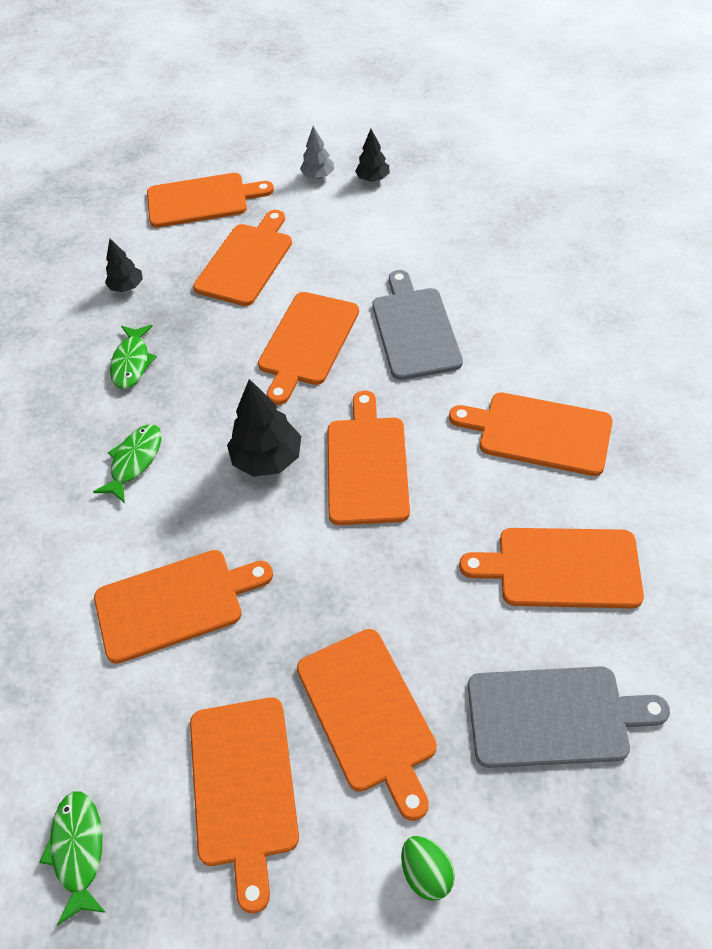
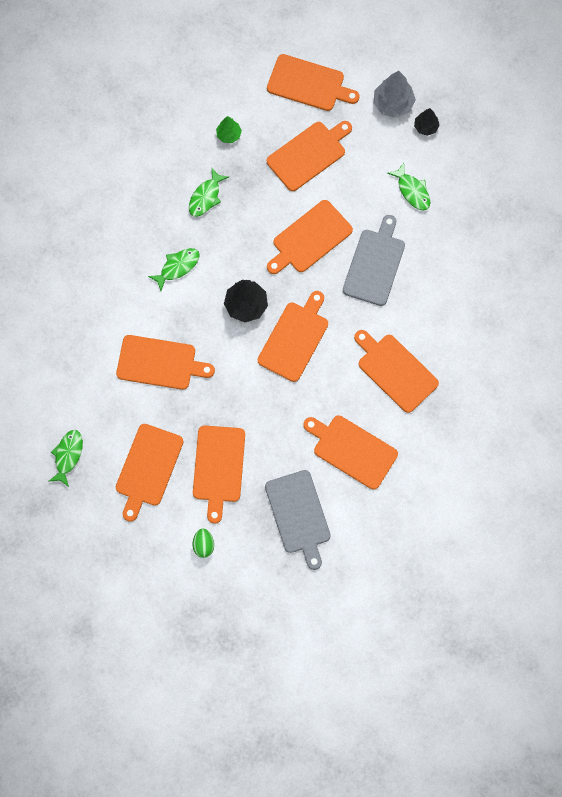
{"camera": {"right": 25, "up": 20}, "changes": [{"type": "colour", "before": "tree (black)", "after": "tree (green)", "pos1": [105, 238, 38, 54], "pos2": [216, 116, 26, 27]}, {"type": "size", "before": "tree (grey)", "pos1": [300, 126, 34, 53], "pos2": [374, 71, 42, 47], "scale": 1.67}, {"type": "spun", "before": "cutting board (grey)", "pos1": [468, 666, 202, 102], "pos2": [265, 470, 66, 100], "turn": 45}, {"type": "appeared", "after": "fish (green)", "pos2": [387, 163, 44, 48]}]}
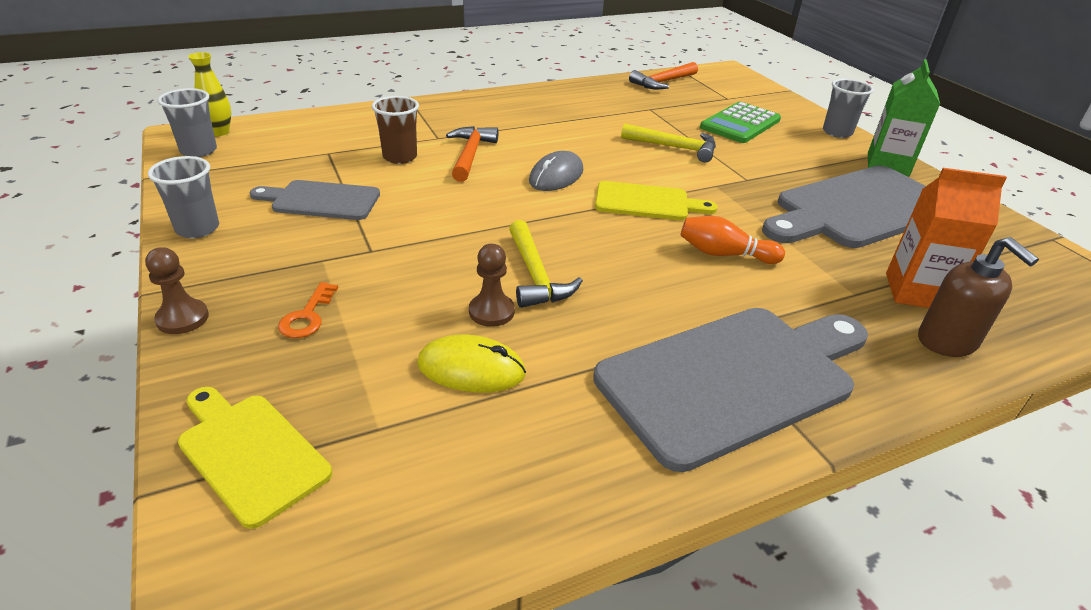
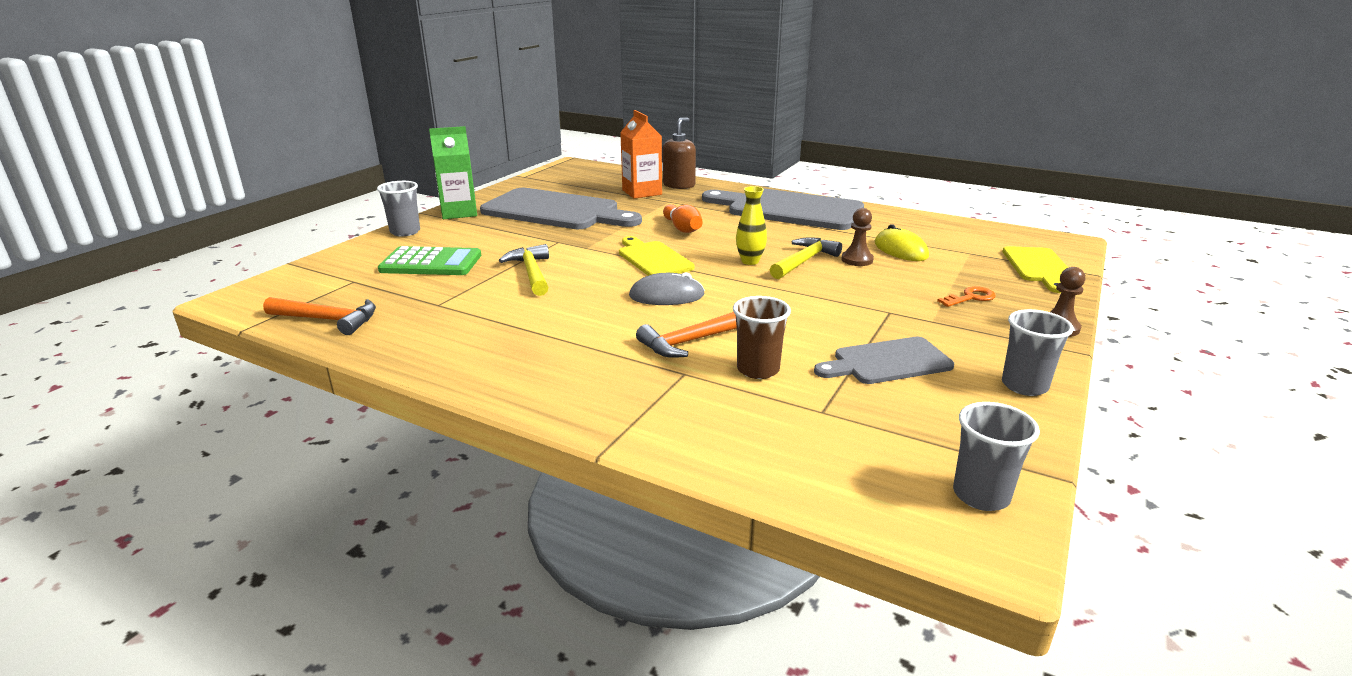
{"camera": {"right": -125, "up": -10}, "changes": [{"type": "relocated", "before": "vase (yellow)", "pos1": [188, 52, 43, 84], "pos2": [736, 186, 31, 79]}, {"type": "spun", "before": "cutting board (grey)", "pos1": [249, 180, 131, 40], "pos2": [814, 337, 140, 47], "turn": 105}]}
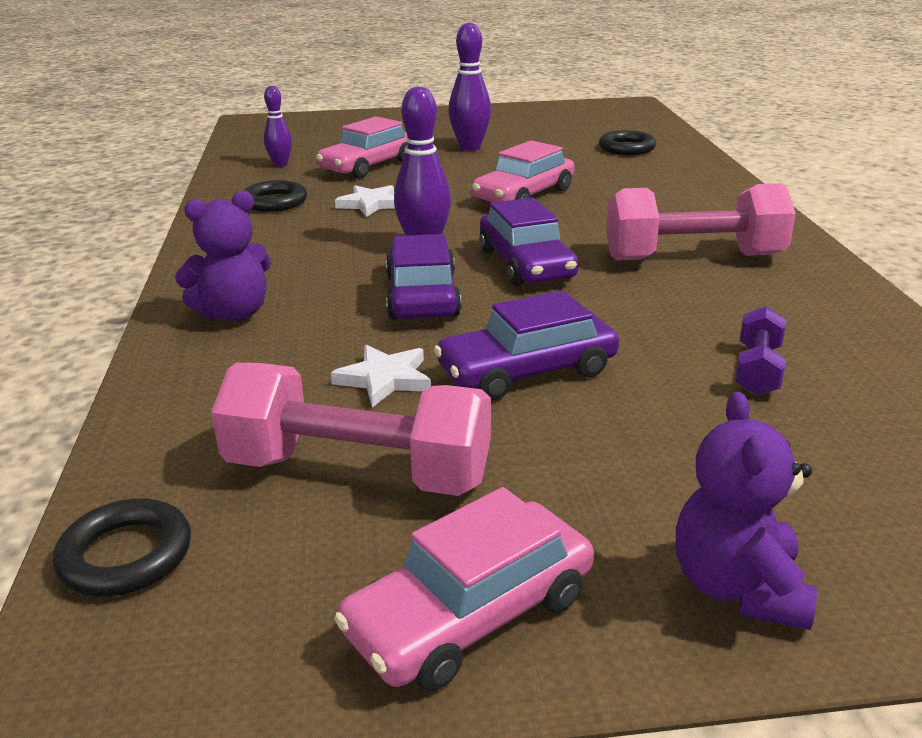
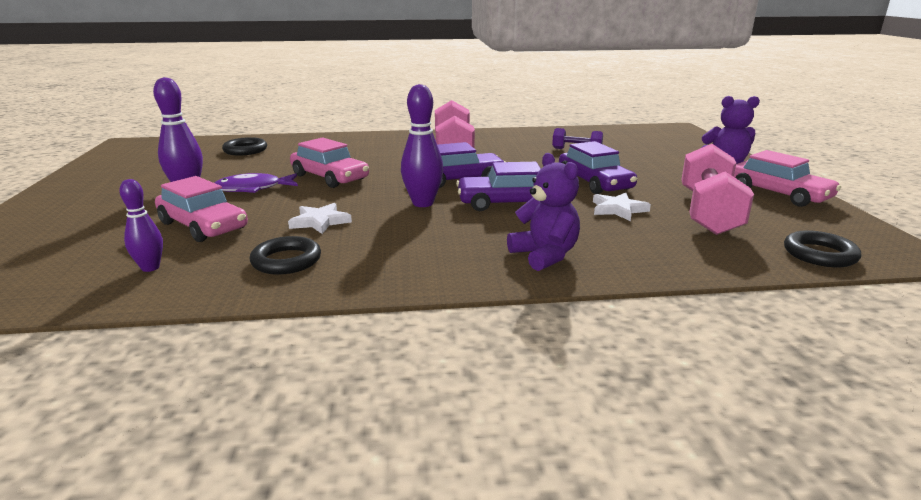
{"camera": {"right": -90, "up": -5}, "changes": [{"type": "appeared", "after": "fish (purple)", "pos2": [215, 173, 83, 20]}]}
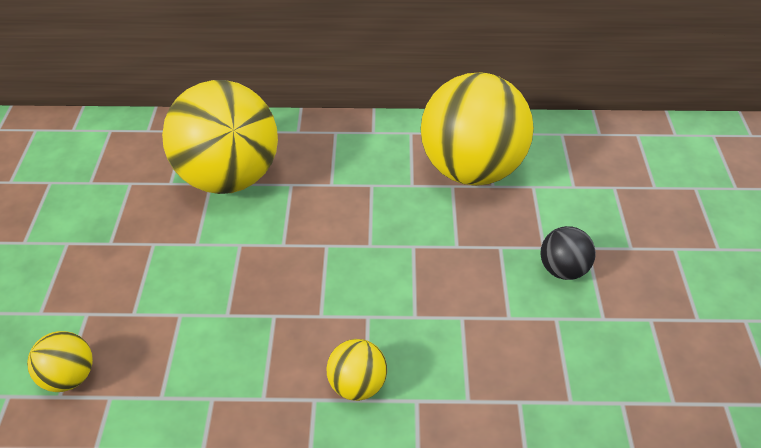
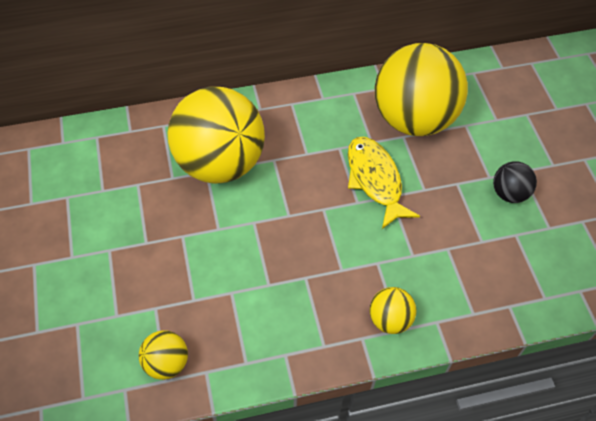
{"camera": {"right": -15, "up": 10}, "changes": [{"type": "appeared", "after": "fish (yellow)", "pos2": [348, 137, 72, 92]}]}
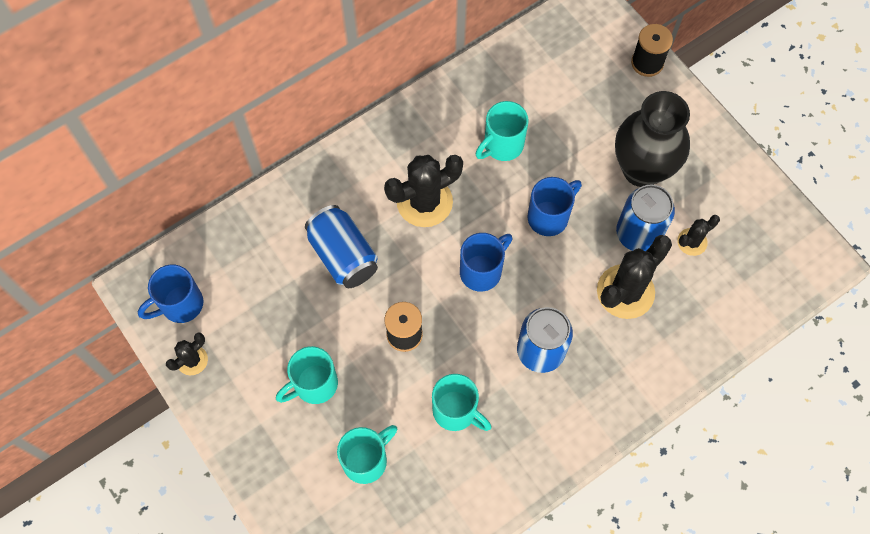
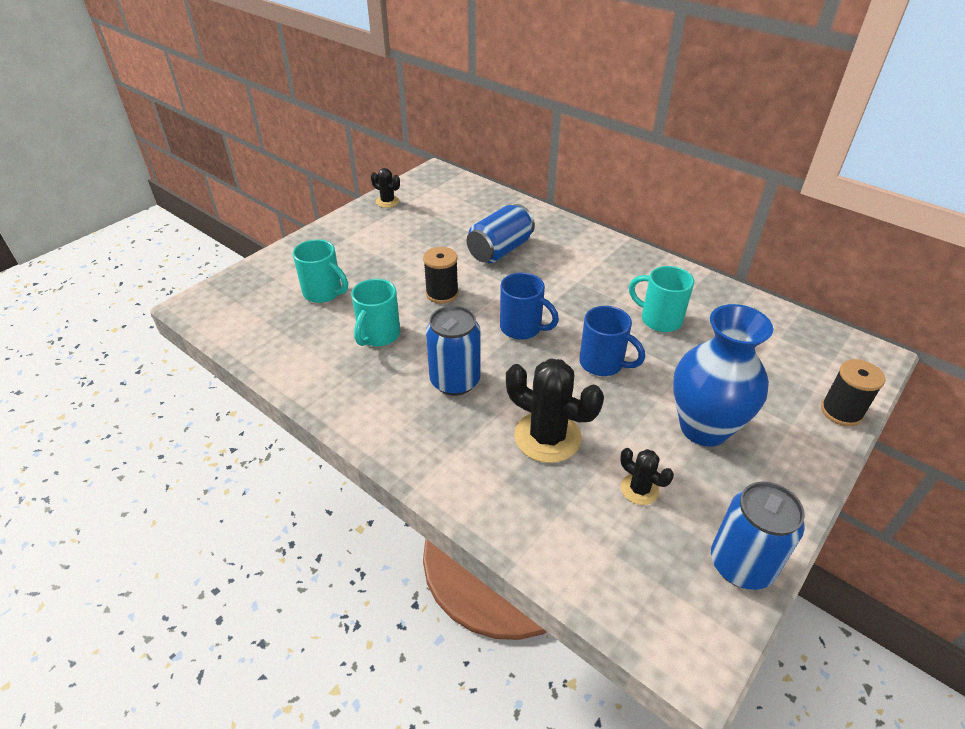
{"camera": {"right": 75, "up": -25}, "changes": [{"type": "missing", "before": "mug (blue)", "pos1": [138, 264, 65, 59]}, {"type": "missing", "before": "mug (turquoise)", "pos1": [276, 346, 62, 58]}, {"type": "missing", "before": "cactus (black)", "pos1": [384, 155, 79, 72]}, {"type": "colour", "before": "vase (black)", "after": "vase (blue)", "pos1": [615, 91, 75, 96], "pos2": [673, 304, 100, 143]}, {"type": "relocated", "before": "can (blue)", "pos1": [616, 184, 59, 67], "pos2": [711, 481, 94, 109]}]}
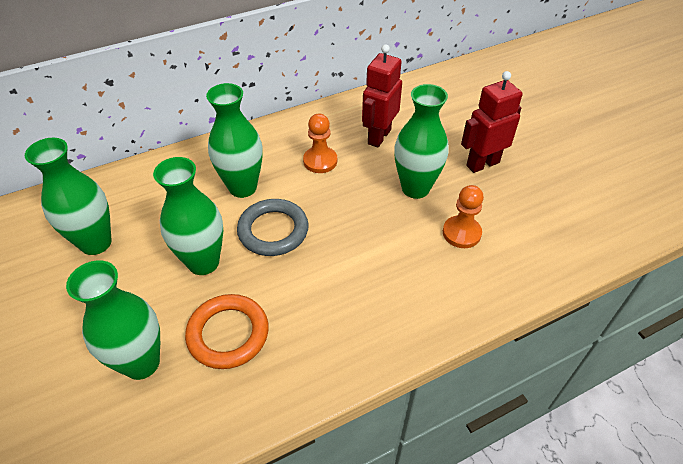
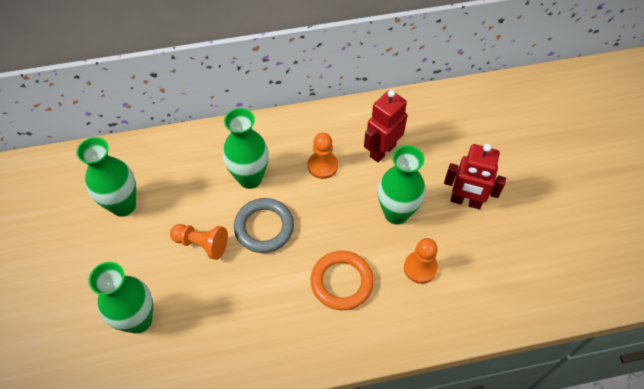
{"camera": {"right": 15, "up": 10}, "changes": [{"type": "exchanged", "before": "vase (green)", "after": "pawn (orange)", "pos1": [153, 157, 70, 118], "pos2": [170, 224, 58, 36]}, {"type": "relocated", "before": "ring (orange)", "pos1": [185, 294, 84, 75], "pos2": [311, 251, 63, 59]}, {"type": "spun", "before": "robot (red)", "pos1": [461, 71, 61, 102], "pos2": [444, 144, 62, 65], "turn": -150}]}
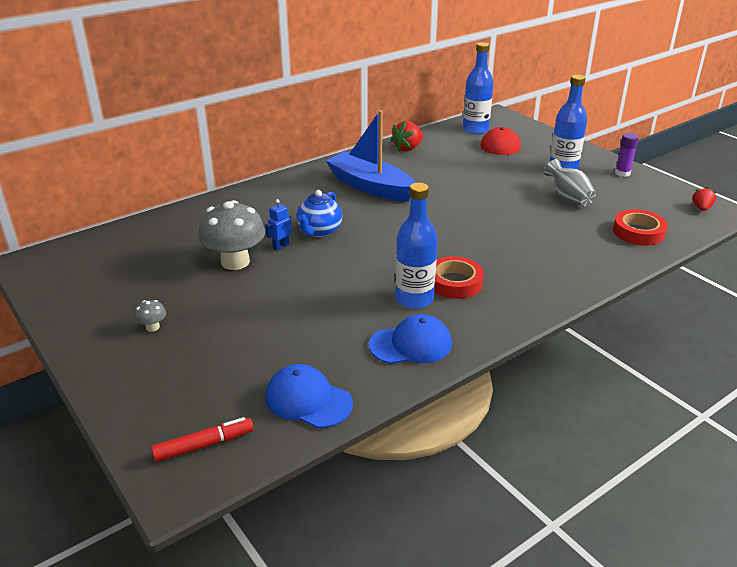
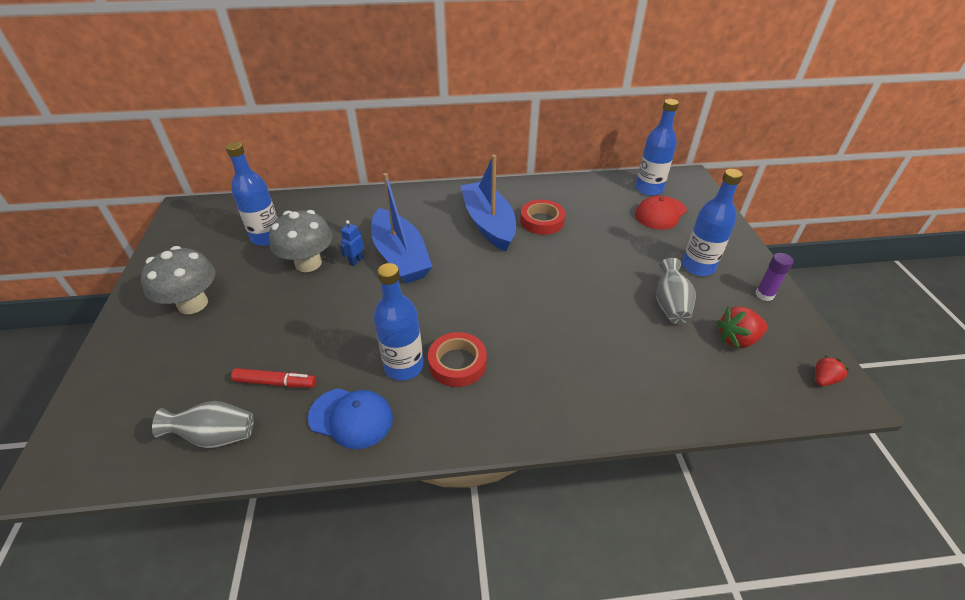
{"camera": {"right": 30, "up": 10}, "changes": [{"type": "size", "before": "mushroom (grey)", "pos1": [134, 300, 32, 32], "pos2": [141, 246, 75, 68], "scale": 2.39}, {"type": "relocated", "before": "marker (red)", "pos1": [151, 417, 103, 45], "pos2": [231, 368, 85, 20]}, {"type": "spun", "before": "robot (blue)", "pos1": [266, 199, 26, 52], "pos2": [340, 220, 24, 46], "turn": -45}, {"type": "exchanged", "before": "cap (blue)", "after": "vase (grey)", "pos1": [266, 364, 87, 64], "pos2": [152, 401, 102, 47]}, {"type": "exchanged", "before": "teapot (blue)", "after": "boat (blue)", "pos1": [296, 190, 46, 47], "pos2": [371, 173, 62, 111]}, {"type": "relocated", "before": "strawberry (red)", "pos1": [391, 121, 32, 31], "pos2": [716, 307, 51, 42]}, {"type": "relocated", "before": "tape (red)", "pos1": [613, 209, 54, 37], "pos2": [520, 200, 45, 35]}, {"type": "appeared", "after": "bottle (blue)", "pos2": [226, 142, 52, 104]}]}
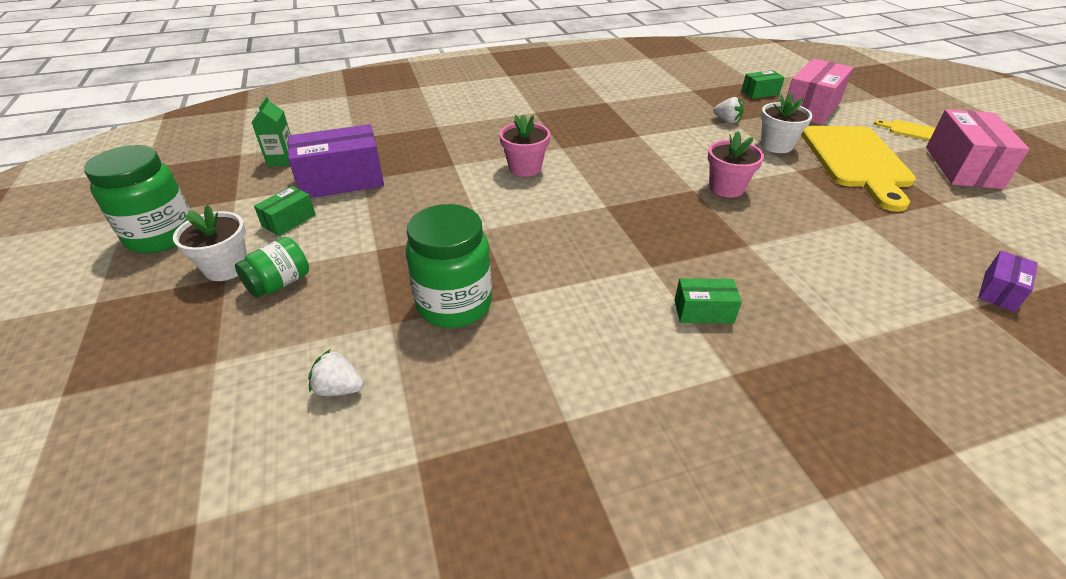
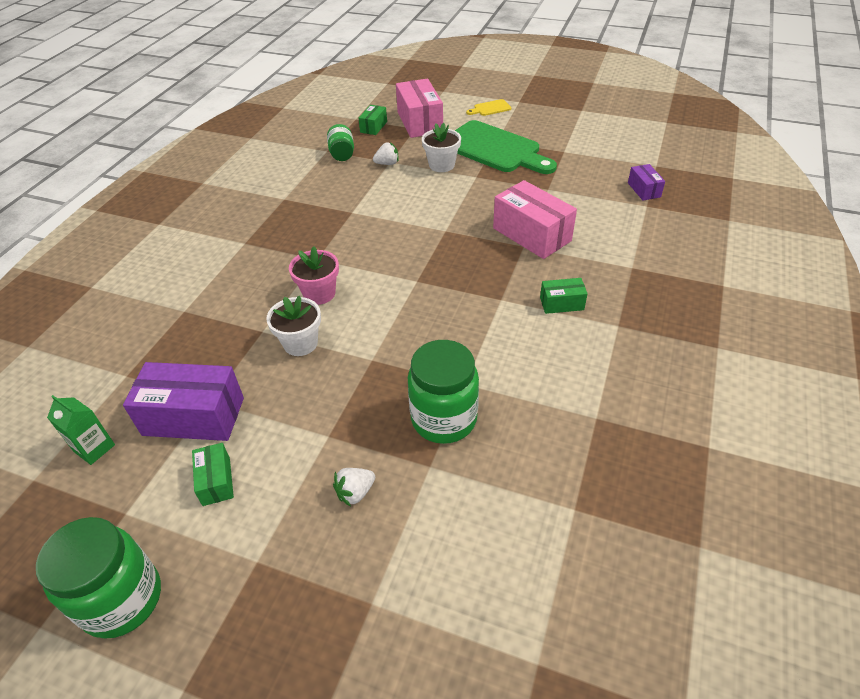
{"camera": {"right": -50, "up": 5}, "changes": [{"type": "relocated", "before": "flower pot (white)", "pos1": [173, 204, 74, 77], "pos2": [266, 295, 55, 61]}, {"type": "relocated", "before": "jar (green)", "pos1": [235, 237, 74, 61], "pos2": [327, 124, 27, 37]}, {"type": "spun", "before": "box (purple)", "pos1": [288, 124, 96, 74], "pos2": [123, 362, 121, 79], "turn": 75}, {"type": "relocated", "before": "strawberry (white)", "pos1": [308, 349, 56, 47], "pos2": [333, 468, 42, 39]}, {"type": "spun", "before": "box (green)", "pos1": [674, 278, 68, 46], "pos2": [540, 278, 48, 36], "turn": 45}, {"type": "missing", "before": "flower pot (pink)", "pos1": [707, 131, 57, 66]}, {"type": "colour", "before": "cutting board (yellow)", "after": "cutting board (green)", "pos1": [801, 126, 115, 86], "pos2": [455, 120, 102, 54]}, {"type": "relocated", "before": "box (pink)", "pos1": [926, 109, 104, 80], "pos2": [493, 180, 84, 79]}]}
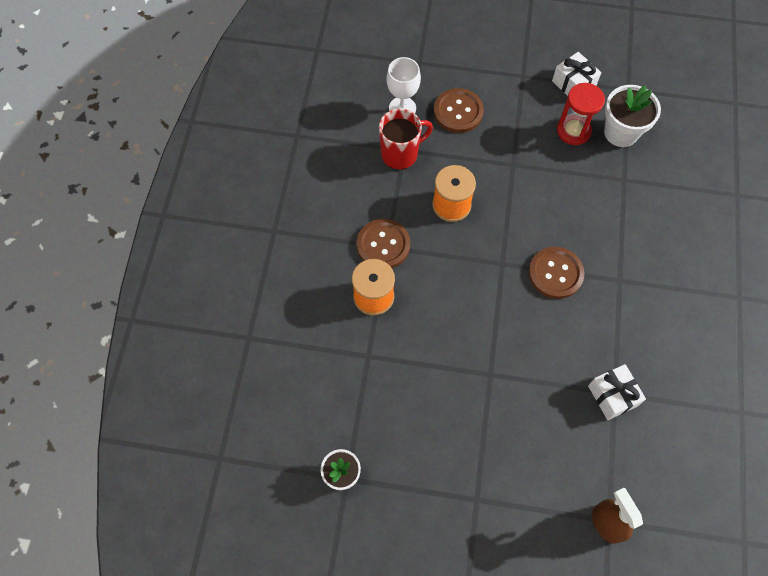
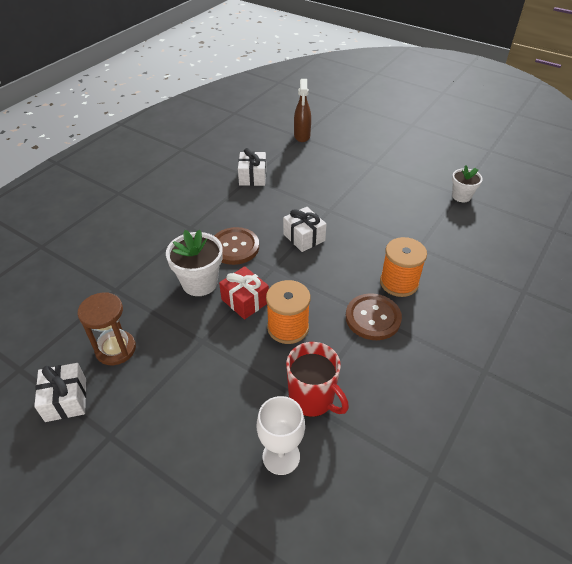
{"camera": {"right": -155, "up": -20}, "changes": [{"type": "spun", "before": "mug (red)", "pos1": [379, 109, 54, 61], "pos2": [286, 342, 63, 75], "turn": -135}, {"type": "missing", "before": "button (brown)", "pos1": [434, 88, 50, 45]}, {"type": "colour", "before": "hourglass (red)", "after": "hourglass (brown)", "pos1": [557, 83, 48, 62], "pos2": [78, 292, 58, 73]}, {"type": "relocated", "before": "flower pot (white)", "pos1": [604, 85, 57, 62], "pos2": [166, 230, 57, 66]}, {"type": "appeared", "after": "gift (red)", "pos2": [219, 266, 50, 54]}, {"type": "appeared", "after": "gift (white)", "pos2": [283, 207, 44, 45]}]}
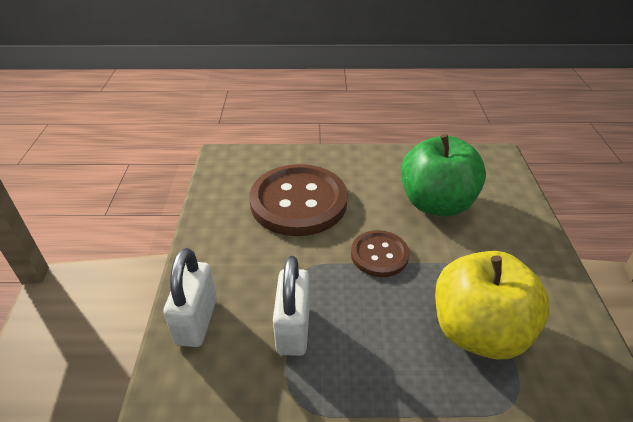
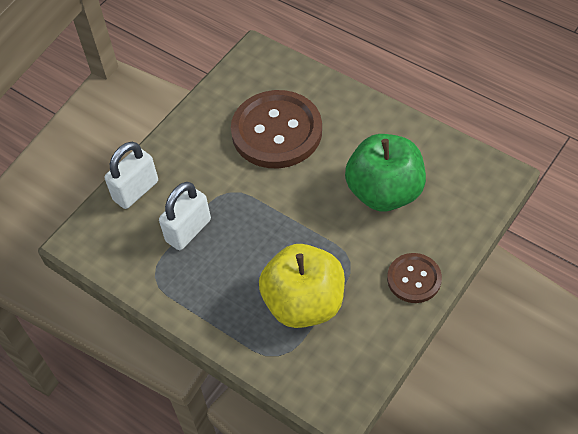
{"camera": {"right": 40, "up": 15}, "changes": [{"type": "relocated", "before": "button (brown)", "pos1": [351, 230, 58, 47], "pos2": [387, 253, 55, 50]}]}
